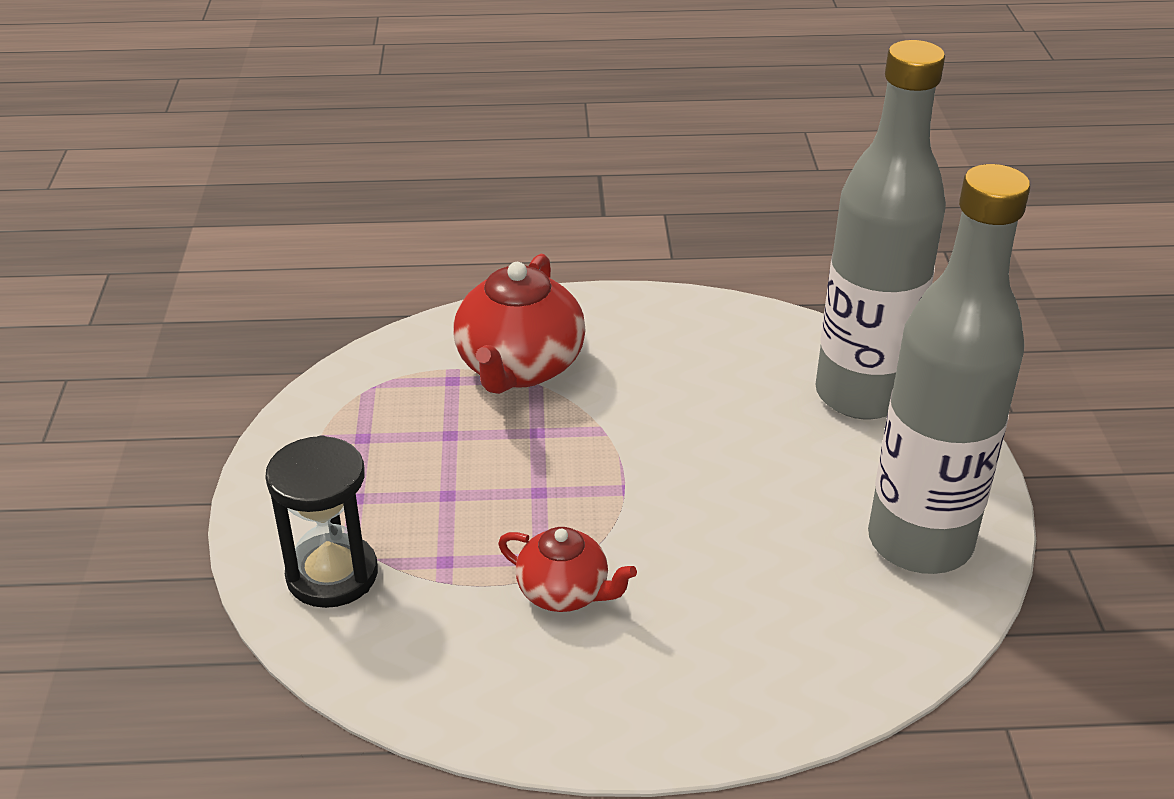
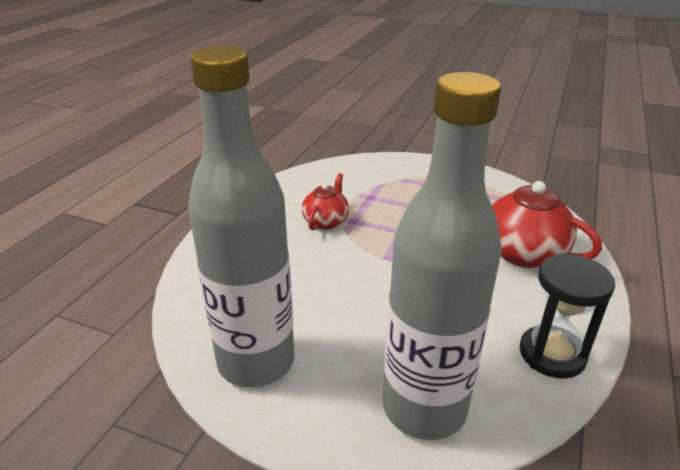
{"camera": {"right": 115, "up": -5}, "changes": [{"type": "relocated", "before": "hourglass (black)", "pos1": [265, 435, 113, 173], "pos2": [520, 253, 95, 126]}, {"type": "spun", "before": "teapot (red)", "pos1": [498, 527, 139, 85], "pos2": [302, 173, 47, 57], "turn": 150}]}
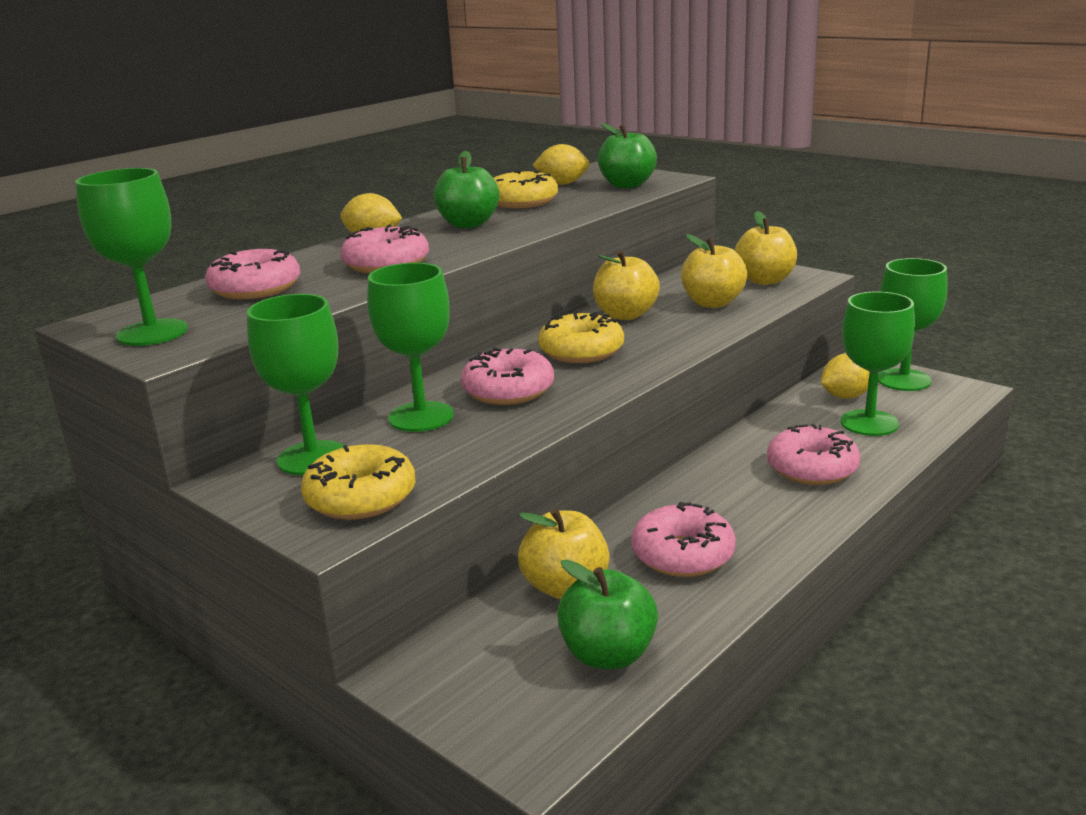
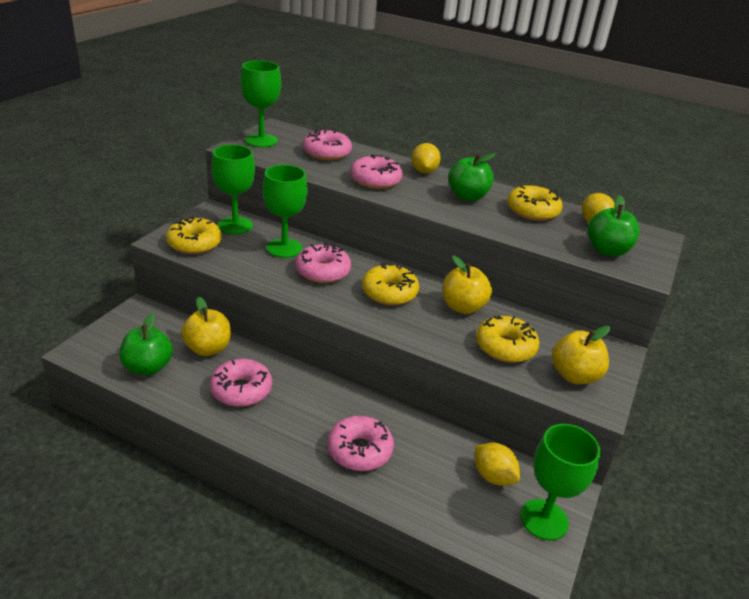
{"camera": {"right": 70, "up": 10}, "changes": [{"type": "exchanged", "before": "apple (yellow)", "after": "donut (yellow)", "pos1": [681, 234, 66, 74], "pos2": [476, 315, 63, 48]}, {"type": "missing", "before": "goblet (green)", "pos1": [840, 292, 75, 144]}]}
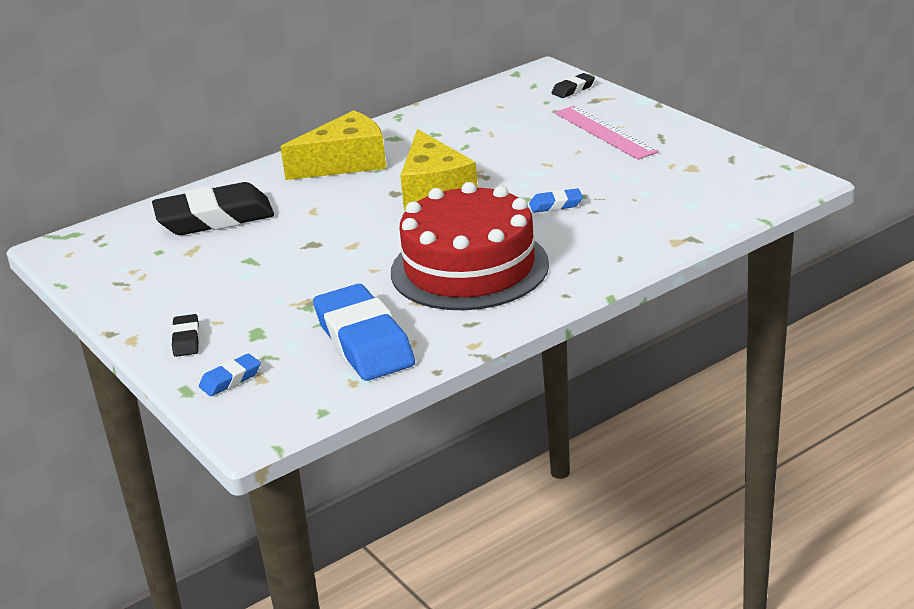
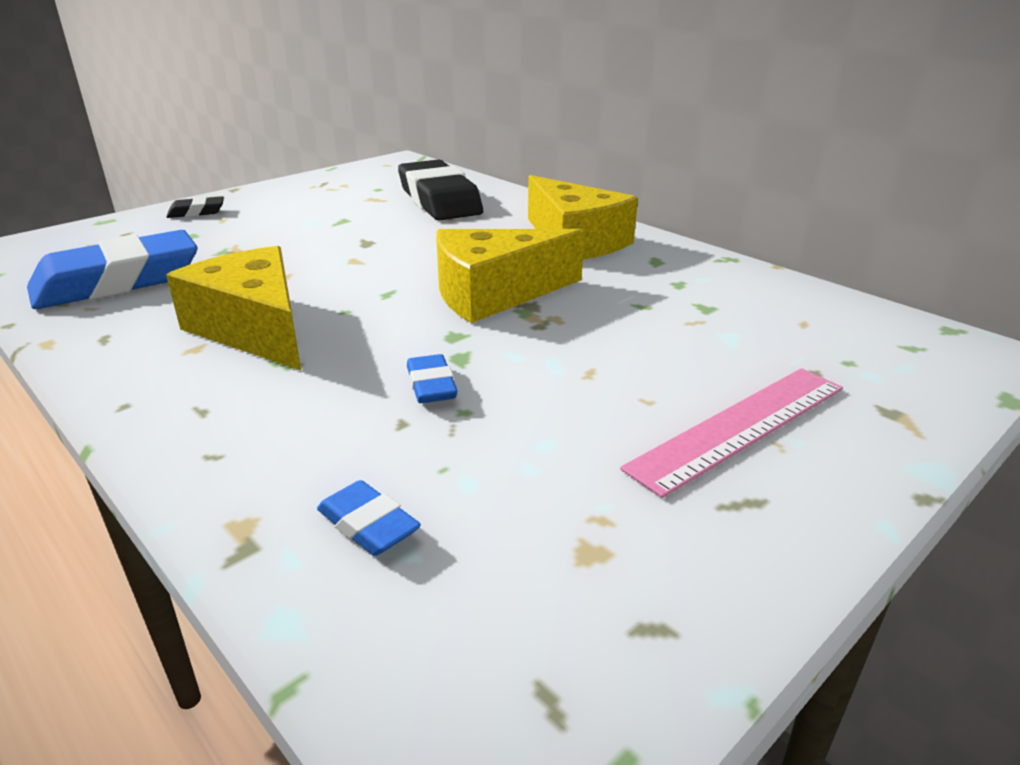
{"camera": {"right": 80, "up": 0}, "changes": [{"type": "relocated", "before": "eraser (blue)", "pos1": [199, 354, 62, 42], "pos2": [317, 480, 104, 76]}, {"type": "exchanged", "before": "cake (red)", "after": "cheese (yellow)", "pos1": [391, 182, 158, 128], "pos2": [166, 246, 135, 124]}, {"type": "missing", "before": "eraser (black)", "pos1": [551, 73, 44, 25]}]}
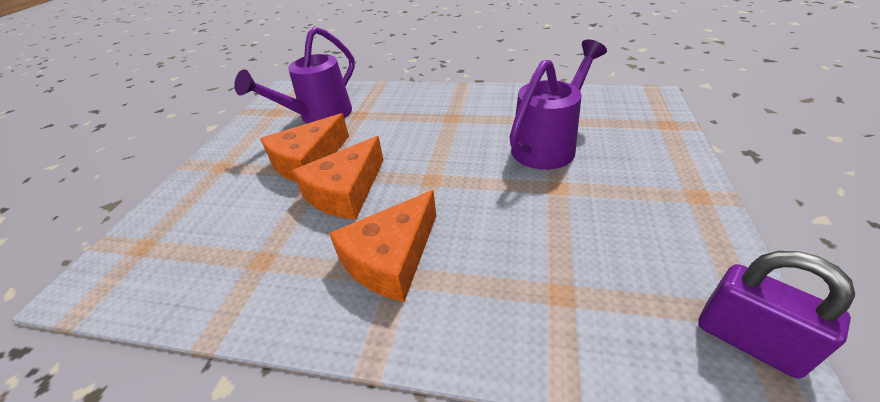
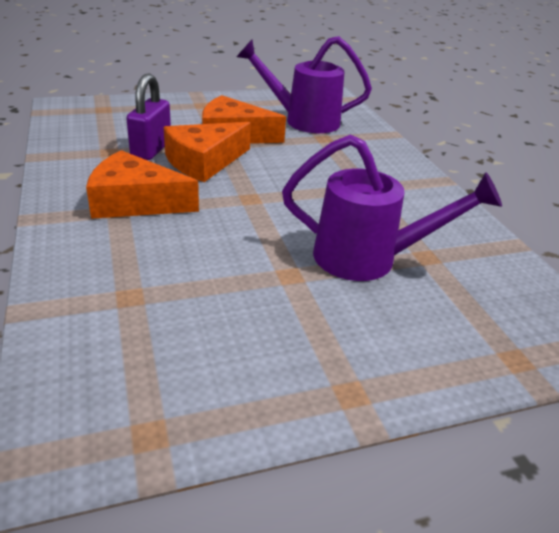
{"camera": {"right": 55, "up": -5}, "changes": [{"type": "spun", "before": "cheese (orange)", "pos1": [292, 136, 92, 84], "pos2": [164, 122, 87, 60], "turn": -45}, {"type": "relocated", "before": "padlock (purple)", "pos1": [698, 251, 157, 128], "pos2": [126, 73, 45, 87]}]}
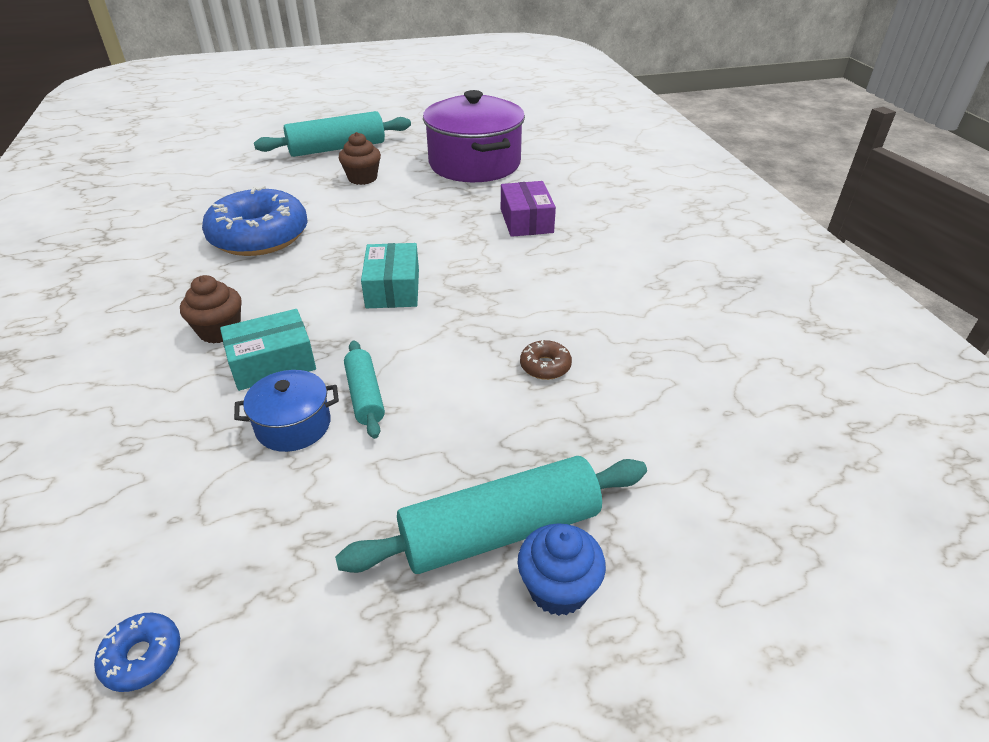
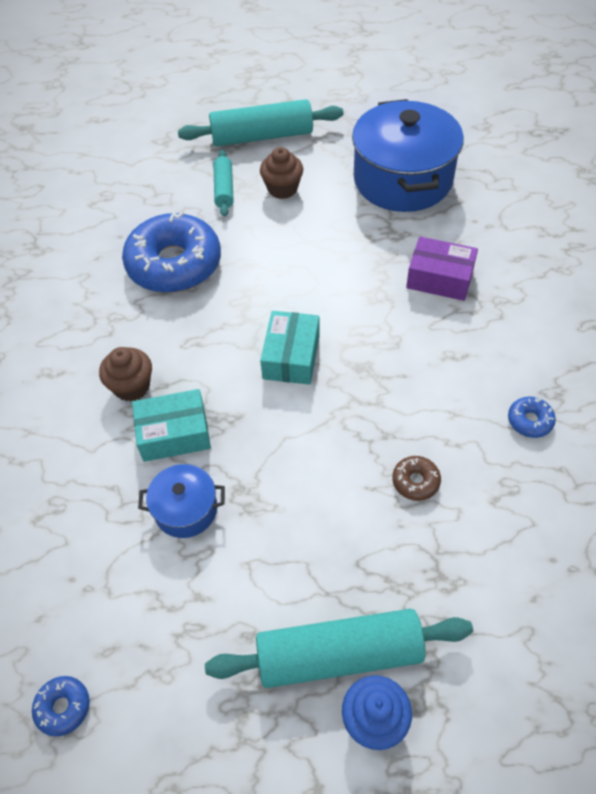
{"camera": {"right": 15, "up": 15}, "changes": [{"type": "relocated", "before": "rolling pin (turquoise)", "pos1": [344, 340, 41, 99], "pos2": [213, 150, 21, 67]}, {"type": "colour", "before": "pot (purple)", "after": "pot (blue)", "pos1": [423, 90, 102, 92], "pos2": [352, 99, 112, 113]}, {"type": "spun", "before": "box (purple)", "pos1": [501, 181, 55, 56], "pos2": [406, 237, 72, 64], "turn": -75}, {"type": "appeared", "after": "donut (blue)", "pos2": [508, 397, 48, 41]}]}
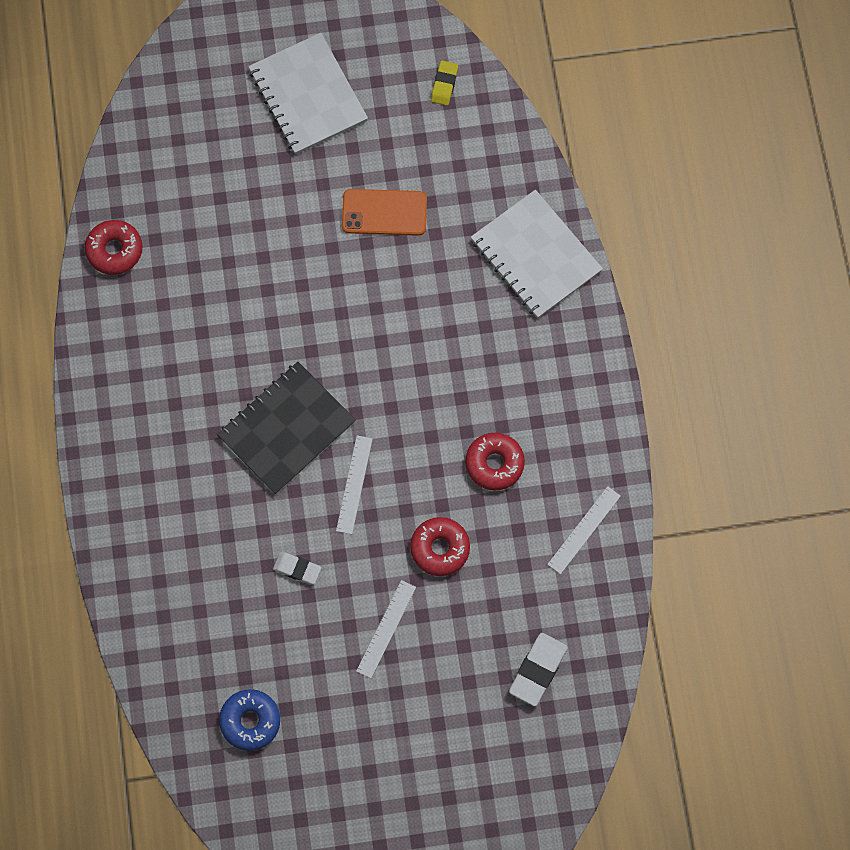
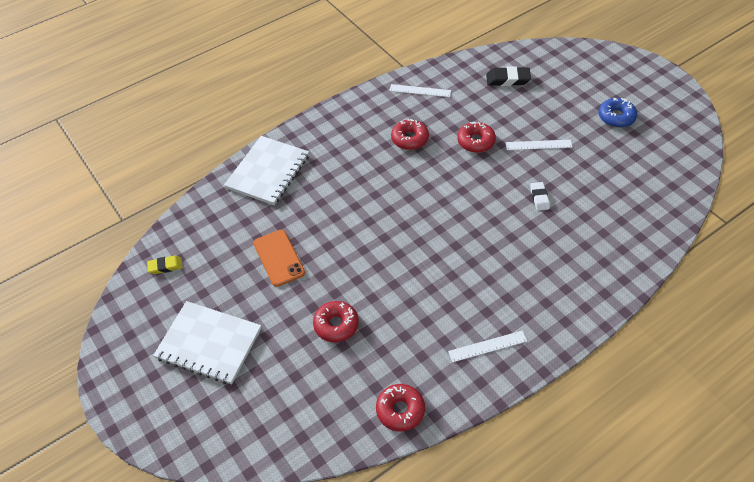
{"camera": {"right": -115, "up": -20}, "changes": [{"type": "missing", "before": "notebook (black)", "pos1": [217, 362, 139, 133]}, {"type": "relocated", "before": "donut (blue)", "pos1": [219, 689, 61, 62], "pos2": [598, 98, 39, 30]}, {"type": "spun", "before": "notebook (white)", "pos1": [248, 33, 120, 122], "pos2": [153, 301, 108, 83], "turn": 75}, {"type": "relocated", "before": "ruler (white)", "pos1": [336, 435, 37, 99], "pos2": [448, 331, 79, 31]}, {"type": "colour", "before": "eraser (white)", "after": "eraser (black)", "pos1": [509, 633, 59, 73], "pos2": [486, 66, 45, 20]}, {"type": "appeared", "after": "donut (red)", "pos2": [313, 301, 46, 41]}]}
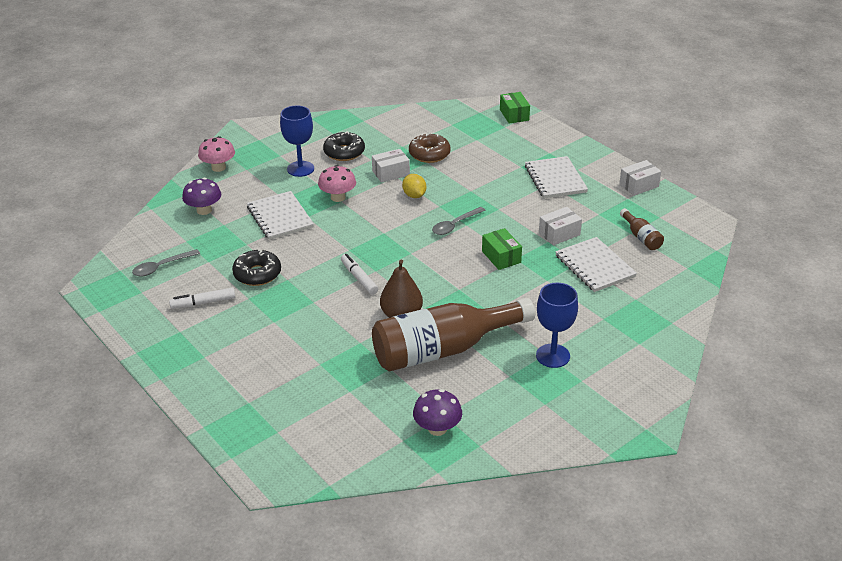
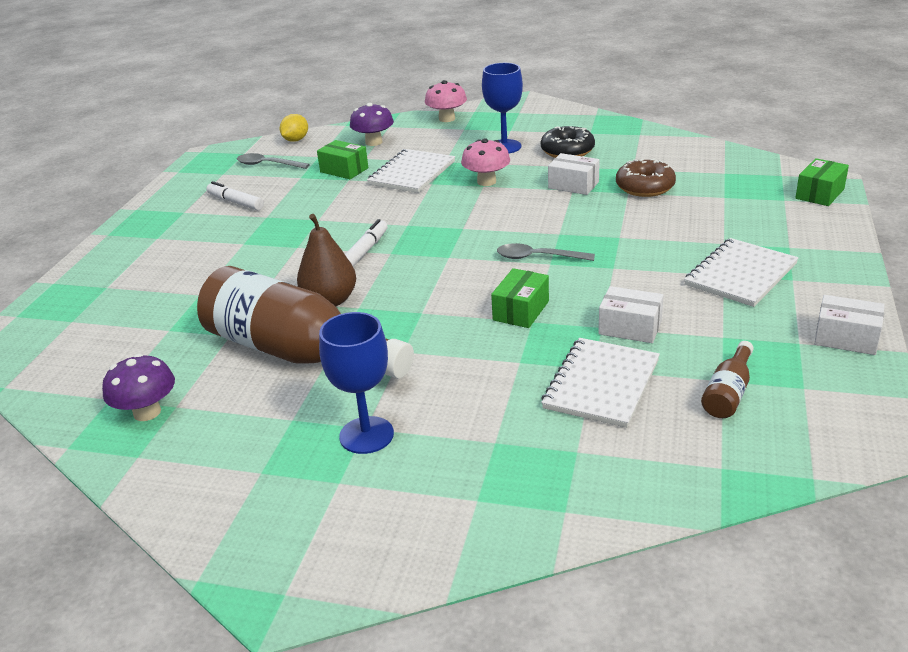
{"camera": {"right": 55, "up": -5}, "changes": [{"type": "missing", "before": "donut (black)", "pos1": [232, 250, 49, 36]}, {"type": "relocated", "before": "lemon (yellow)", "pos1": [402, 174, 24, 24], "pos2": [280, 114, 28, 28]}, {"type": "appeared", "after": "box (green)", "pos2": [317, 140, 51, 39]}]}
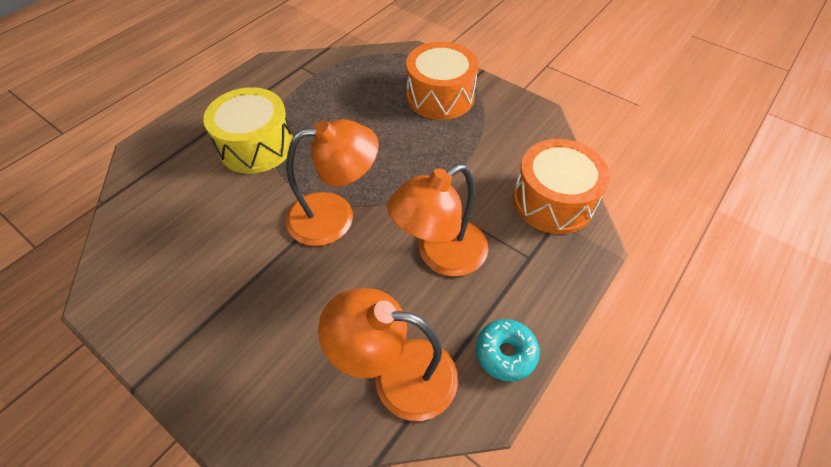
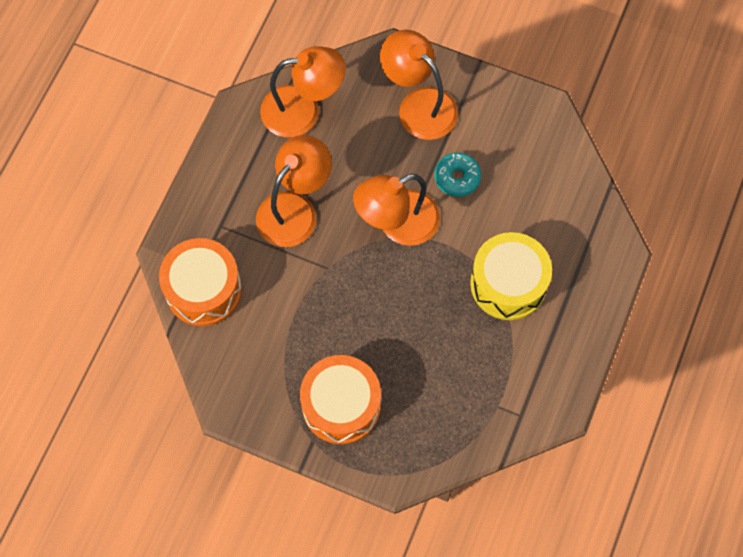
{"camera": {"right": 165, "up": 15}, "changes": [{"type": "relocated", "before": "donut (turquoise)", "pos1": [476, 319, 64, 62], "pos2": [434, 153, 47, 44]}, {"type": "appeared", "after": "lamp (orange)", "pos2": [380, 30, 78, 110]}]}
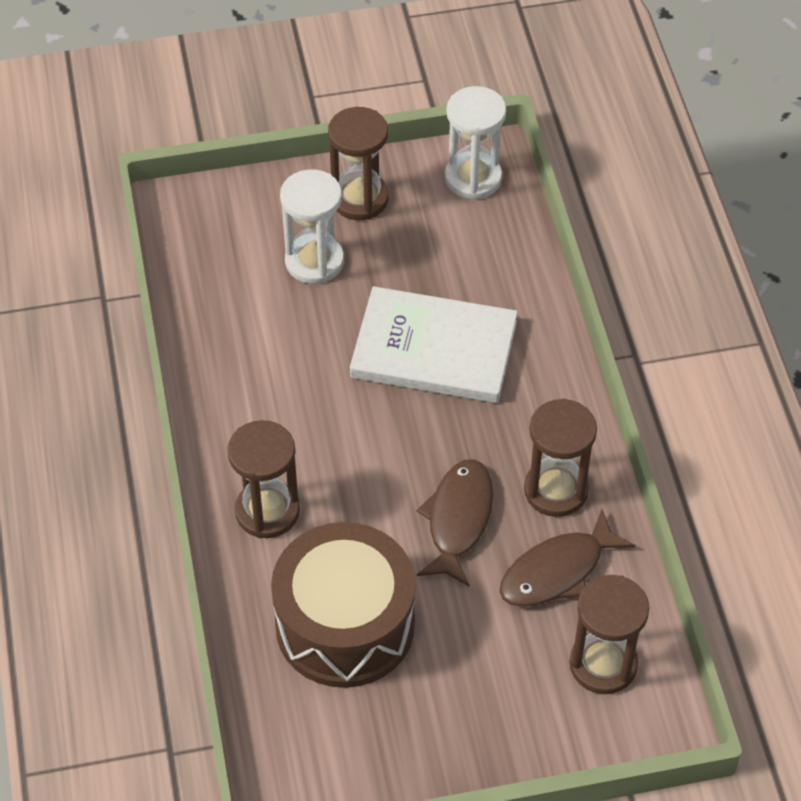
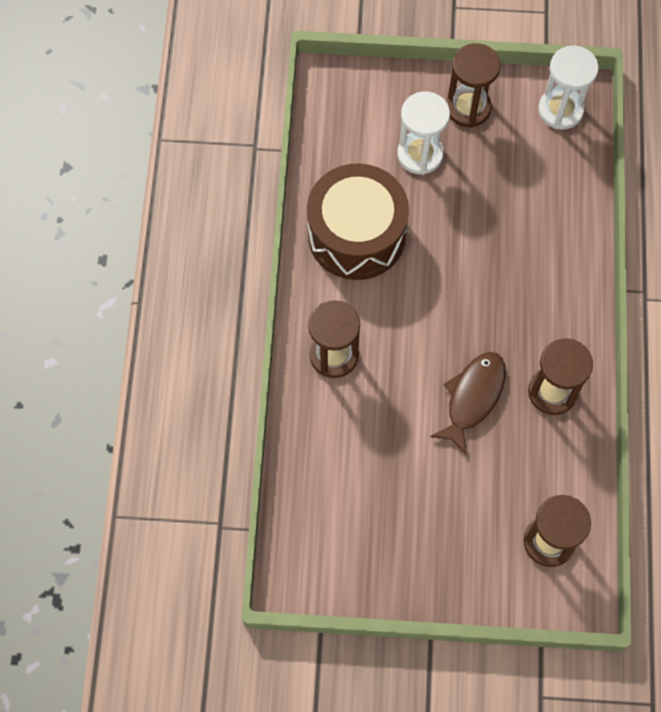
{"camera": {"right": 15, "up": 15}, "changes": [{"type": "relocated", "before": "drum (brown)", "pos1": [271, 522, 144, 166], "pos2": [307, 163, 102, 117]}, {"type": "missing", "before": "book (white)", "pos1": [350, 286, 168, 117]}, {"type": "missing", "before": "fish (brown)", "pos1": [500, 509, 135, 98]}]}
